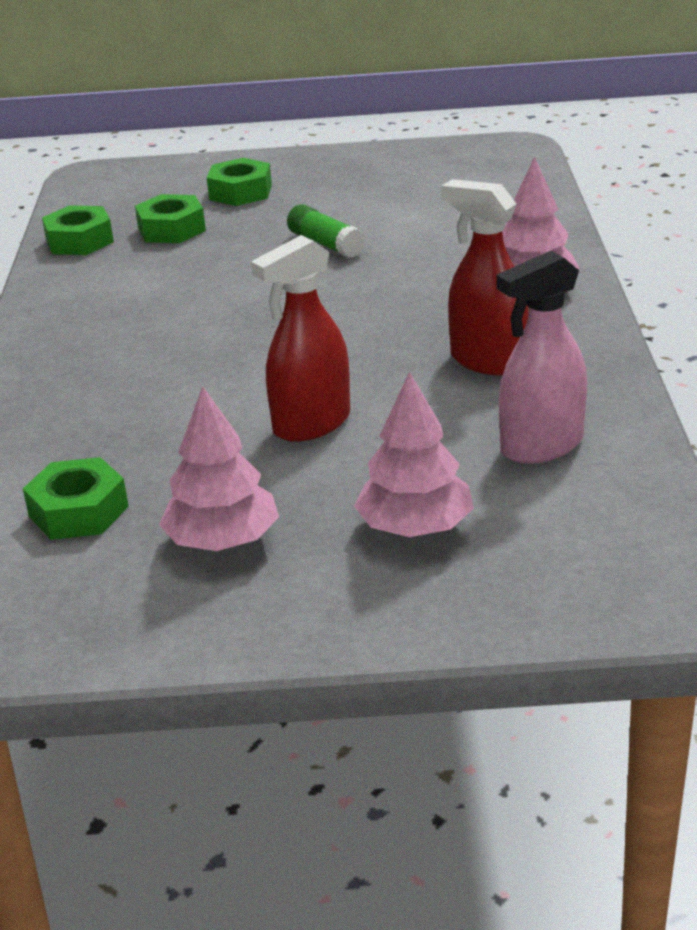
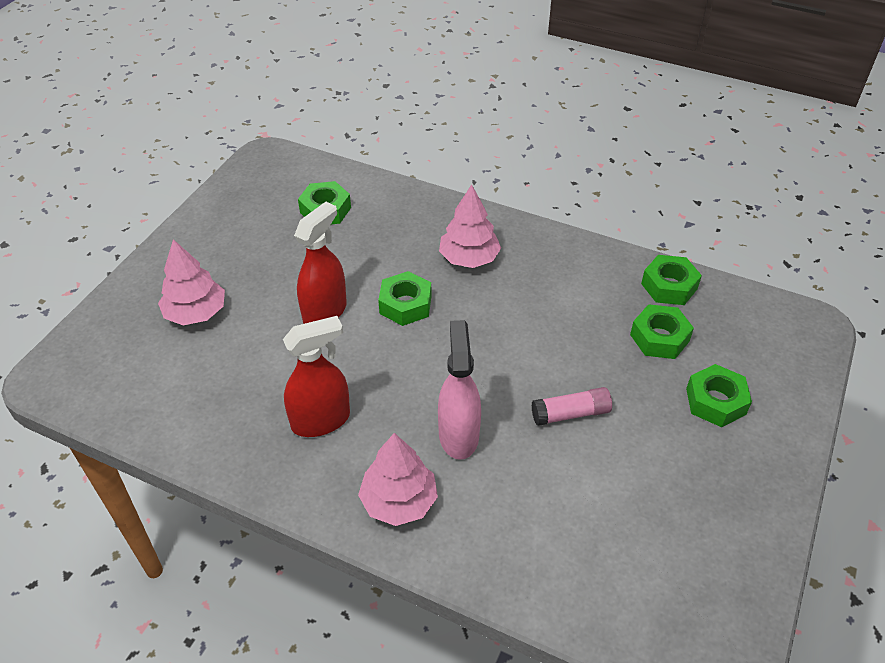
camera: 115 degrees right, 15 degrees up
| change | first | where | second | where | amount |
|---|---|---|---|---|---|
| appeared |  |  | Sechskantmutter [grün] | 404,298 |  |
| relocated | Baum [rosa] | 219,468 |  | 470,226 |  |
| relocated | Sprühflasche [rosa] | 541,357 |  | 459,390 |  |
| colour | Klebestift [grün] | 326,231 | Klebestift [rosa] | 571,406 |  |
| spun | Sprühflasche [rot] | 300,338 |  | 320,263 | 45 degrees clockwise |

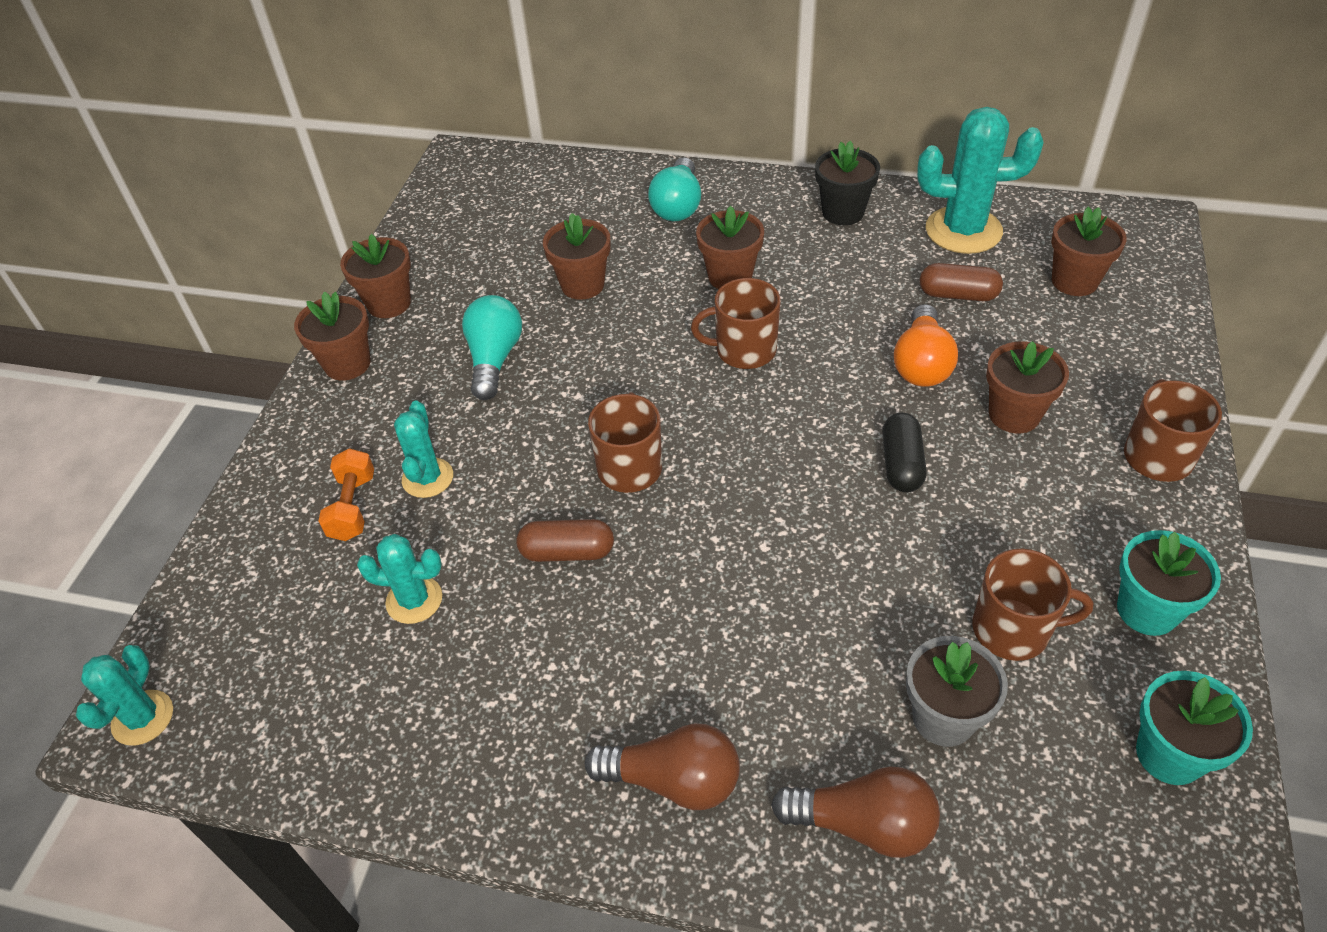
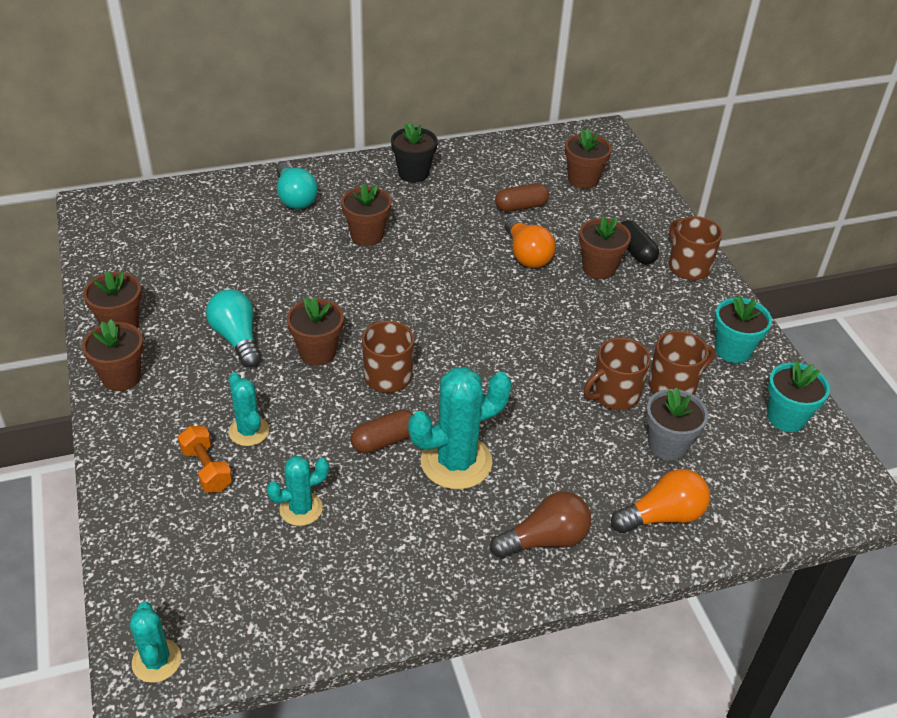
camera: 35 degrees left, 5 degrees down
| change | first | where | second | where | amount |
|---|---|---|---|---|---|
| relocated | Blumentopf [braun] | 577,256 |  | 315,331 |  |
| relocated | Tasse [braun] | 736,323 |  | 617,374 |  |
| relocated | Kapsel [schwarz] | 904,452 |  | 640,242 |  |
| relocated | Kaktus [türkis] | 980,180 |  | 460,428 |  |
| colour | Glühbirne [braun] | 855,812 | Glühbirne [orange] | 660,501 |  |

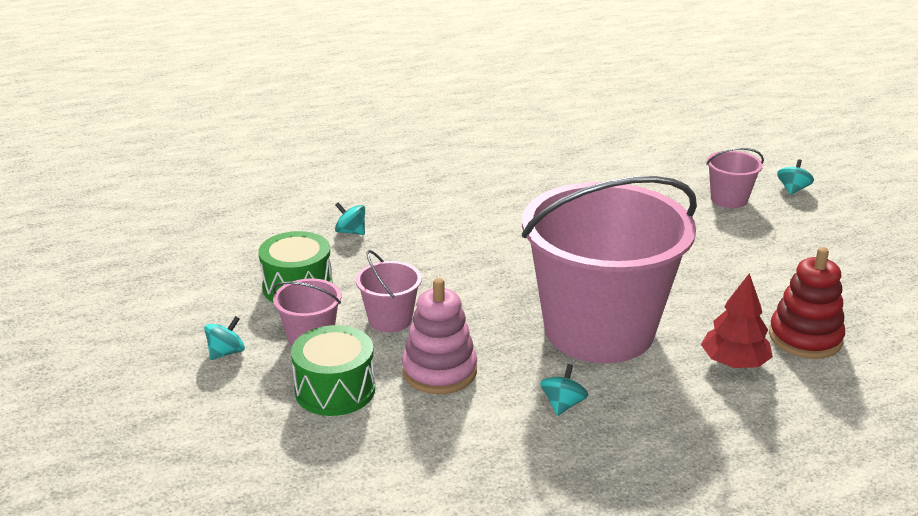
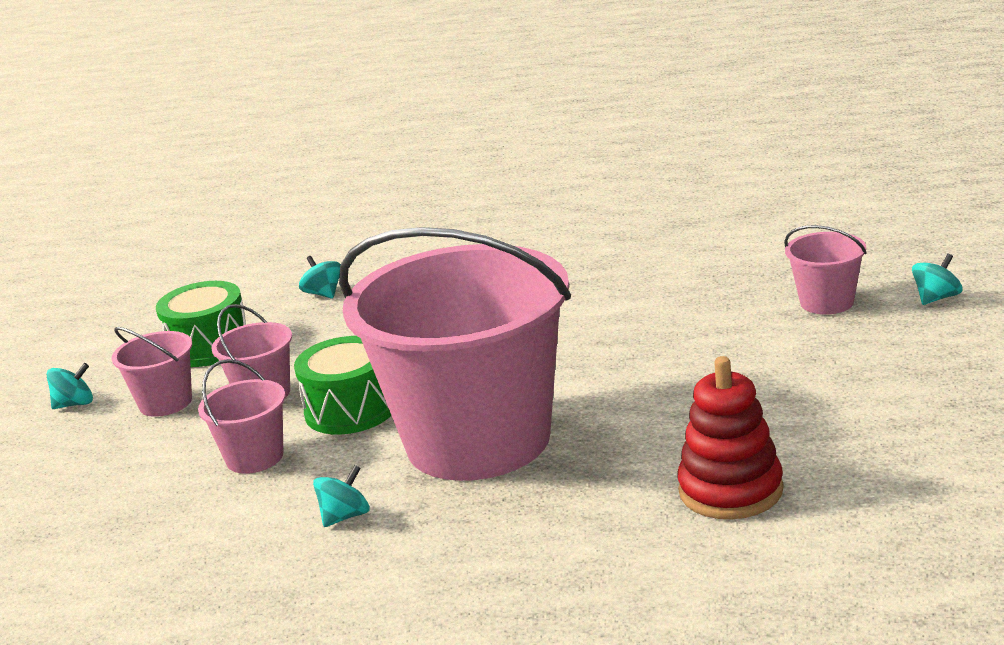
camera: 30 degrees right, 5 degrees down
| change | first | where | second | where | amount |
|---|---|---|---|---|---|
| missing | Baum [rot] | 737,320 |  |  |  |
| relocated | Trommel [grün] | 333,370 |  | 342,385 |  |
| exchanged | Stapelspielzeug [rosa] | 439,336 | Eimer [rosa] | 242,416 |  |

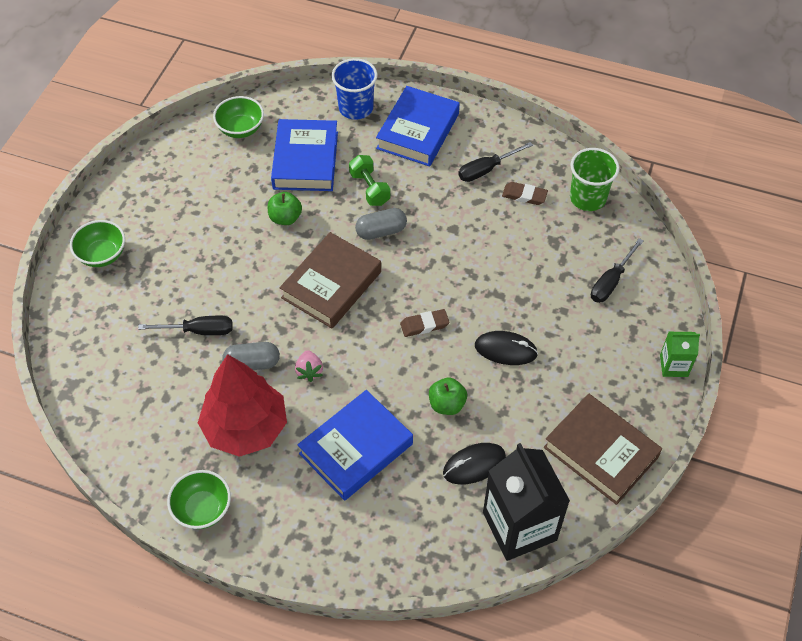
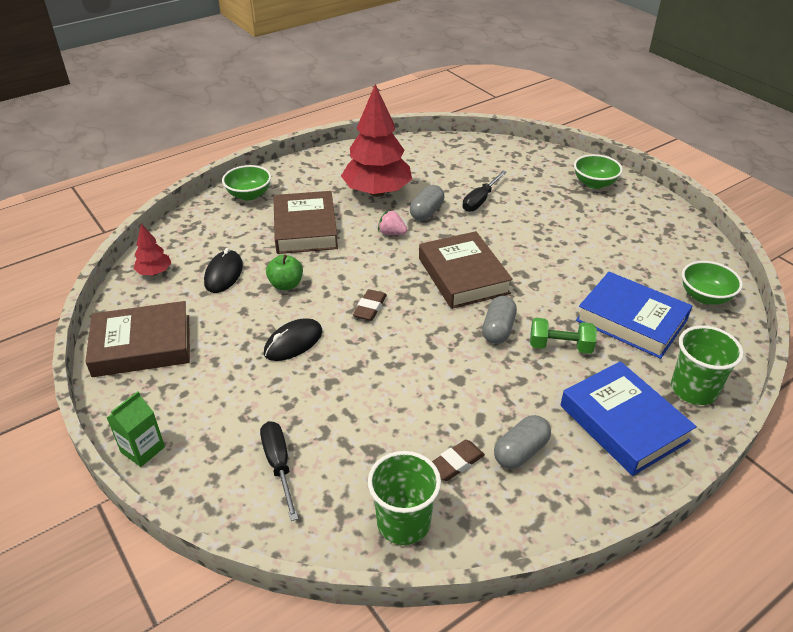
camera: 125 degrees right, 15 degrees down
| change | first | where | second | where | amount |
|---|---|---|---|---|---|
| missing | Apfel [grün] | 285,208 |  |  |  |
| relocated | Schüssel [grün] | 199,499 |  | 246,183 |  |
| exchanged | Schraubenzieher [schwarz] | 495,162 | Kapsel [grau] | 522,442 |  |
| exchanged | Getränkekarton [schwarz] | 526,502 | Baum [rot] | 152,249 |  |
| colour | Buch [blau] | 355,445 | Buch [braun] | 306,222 |  |
| colour | Becher [blau] | 354,89 | Becher [grün] | 707,365 |  |

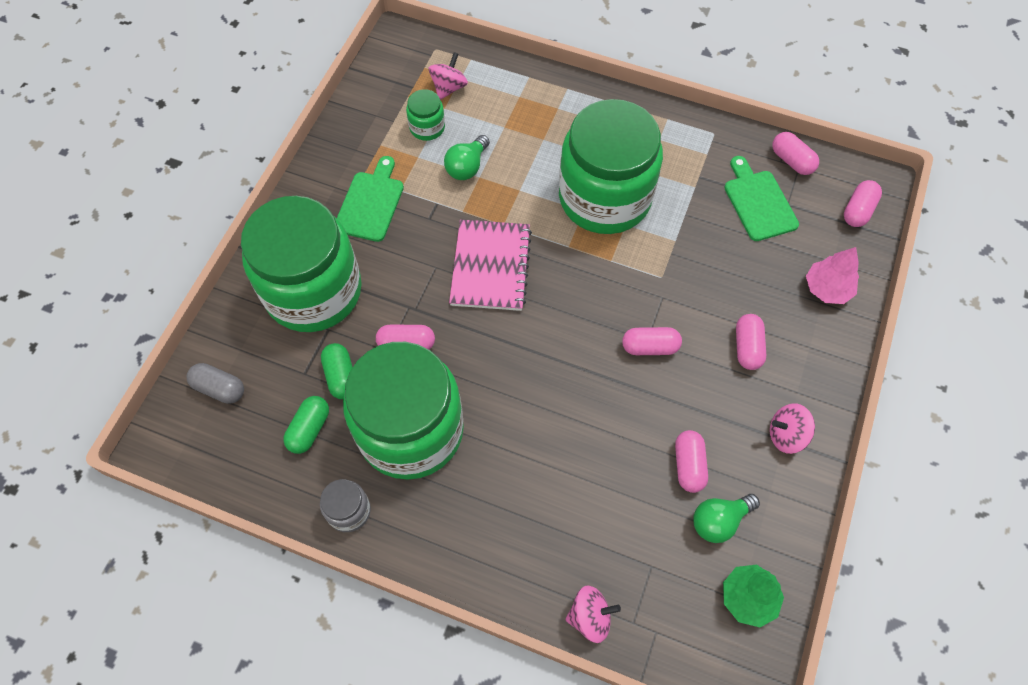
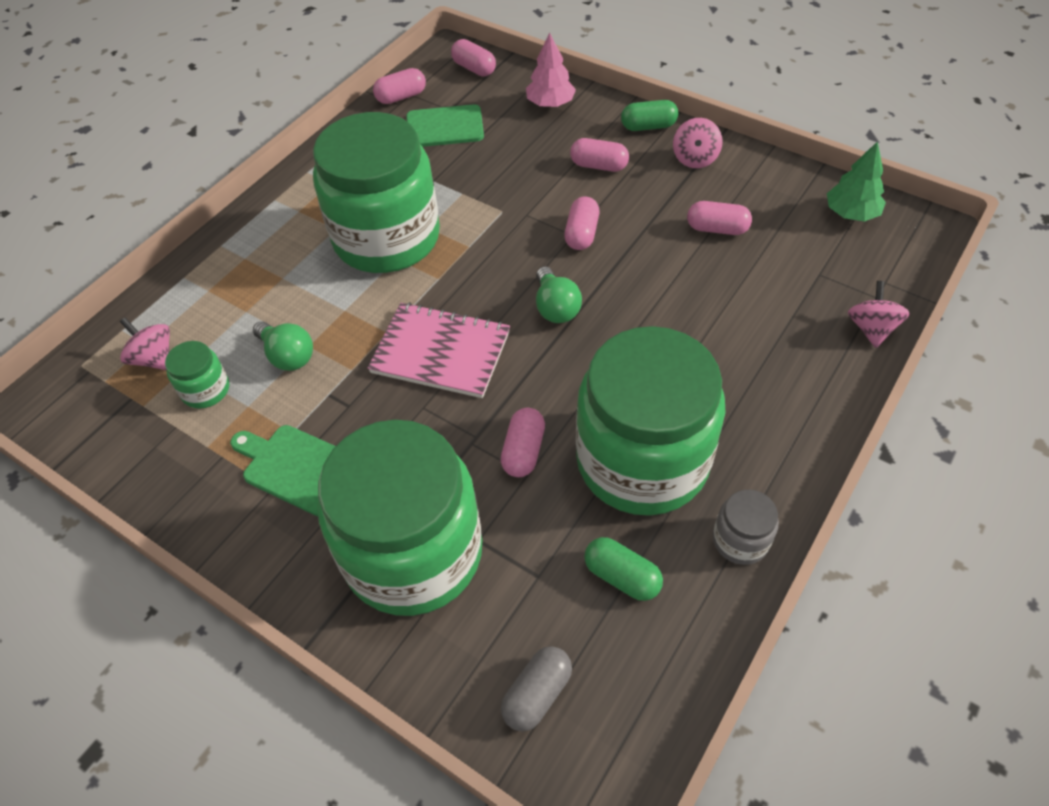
camera: 75 degrees left, 10 degrees down
| change | first | where | second | where | amount |
|---|---|---|---|---|---|
| relocated | Kapsel [grün] | 337,371 |  | 649,115 |  |
| relocated | Glühbirne [grün] | 726,518 |  | 559,294 |  |

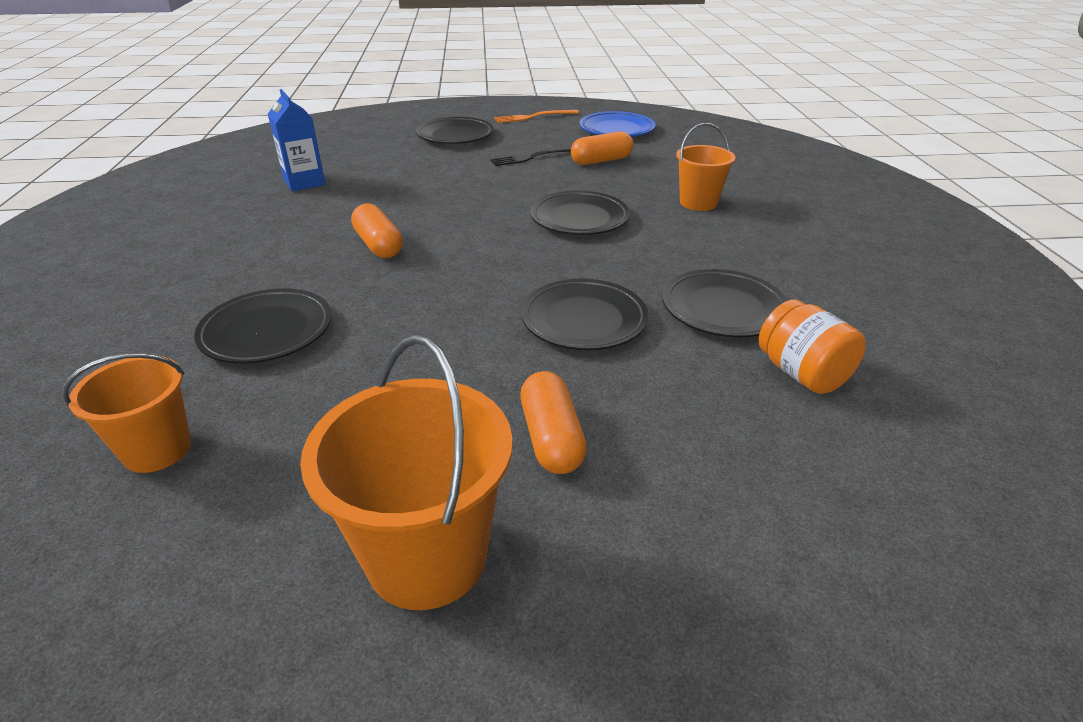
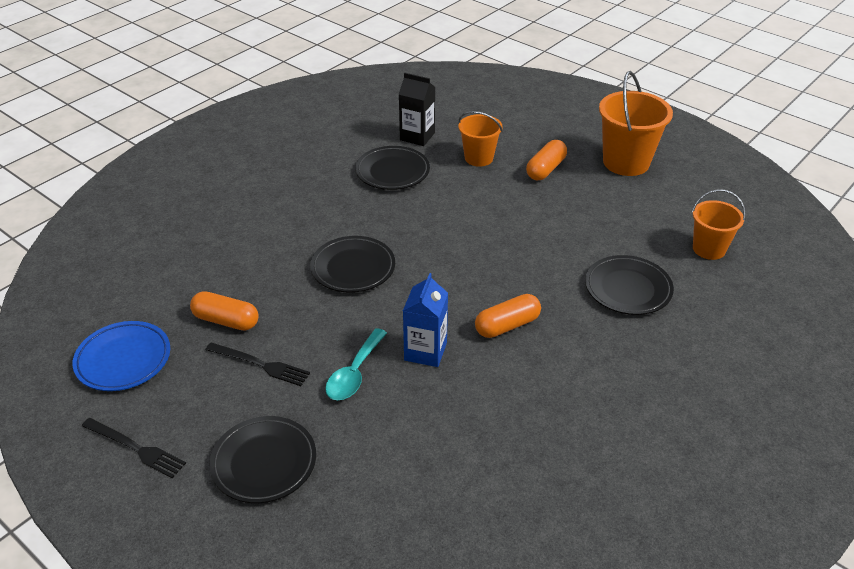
camera: 135 degrees left, 5 degrees up
| change | first | where | second | where | amount |
|---|---|---|---|---|---|
| missing | Teller [schwarz] | 584,314 |  |  |  |
| appeared |  |  | Löffel [türkis] | 356,364 |  |
| relocated | Getränkekarton [blau] | 297,140 |  | 425,320 |  |
| relocated | Eimer [orange] | 706,167 |  | 480,139 |  |
| exchanged | Einmachglas [orange] | 812,346 | Getränkekarton [schwarz] | 417,109 |  |
| colour | Gabel [orange] | 536,116 | Gabel [schwarz] | 134,448 |  |
| spun | Kapsel [orange] | 377,230 |  | 508,316 | 45 degrees clockwise |

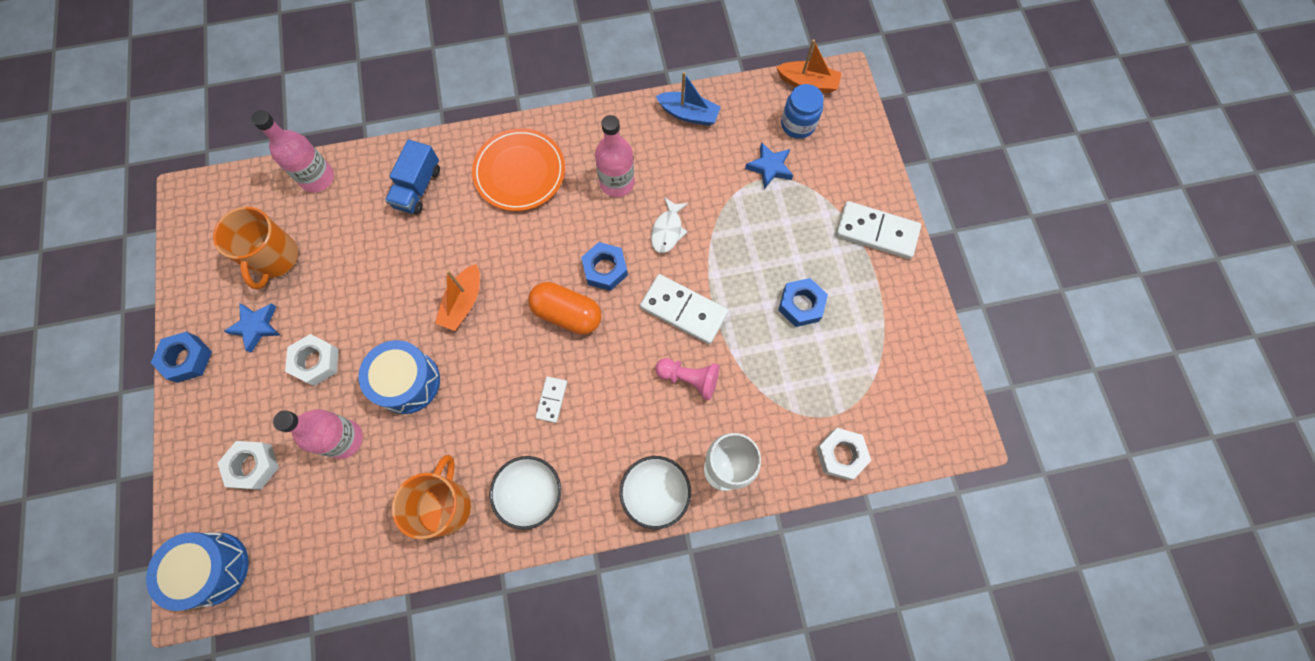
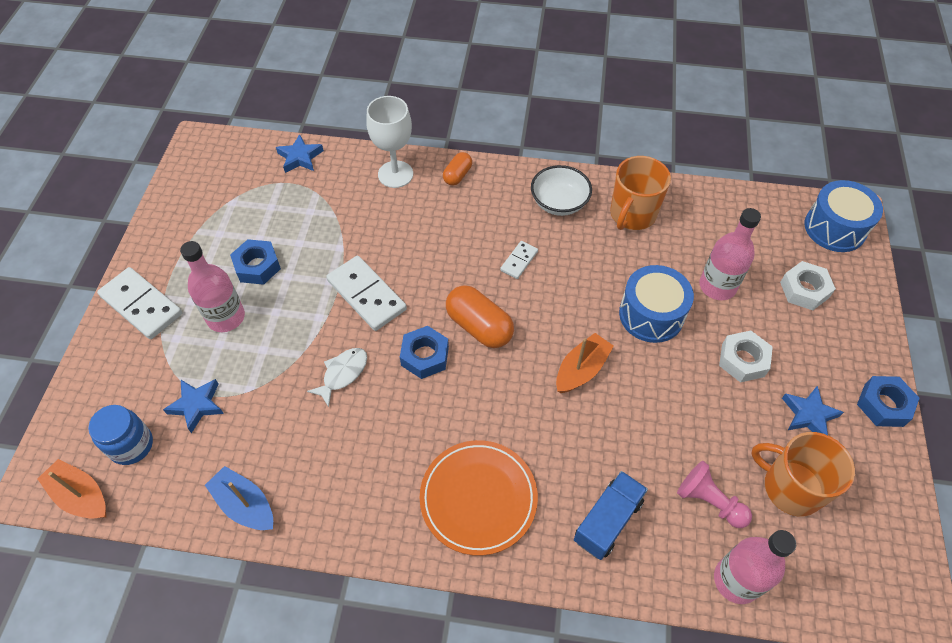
camera: 160 degrees left, 15 degrees down
| change | first | where | second | where | amount |
|---|---|---|---|---|---|
| relocated | Flasche [rosa] | 614,156 |  | 212,286 |  |
| relocated | Bauer [rosa] | 687,379 |  | 714,494 |  |
| exchanged | Schüssel [weiß] | 655,492 | Kapsel [orange] | 457,168 |  |
| exchanged | Sechskantmutter [weiß] | 843,454 | Stern [blau] | 300,153 |  |
| spun | Tasse [orange] | 255,248 |  | 803,474 | 75 degrees counterclockwise |

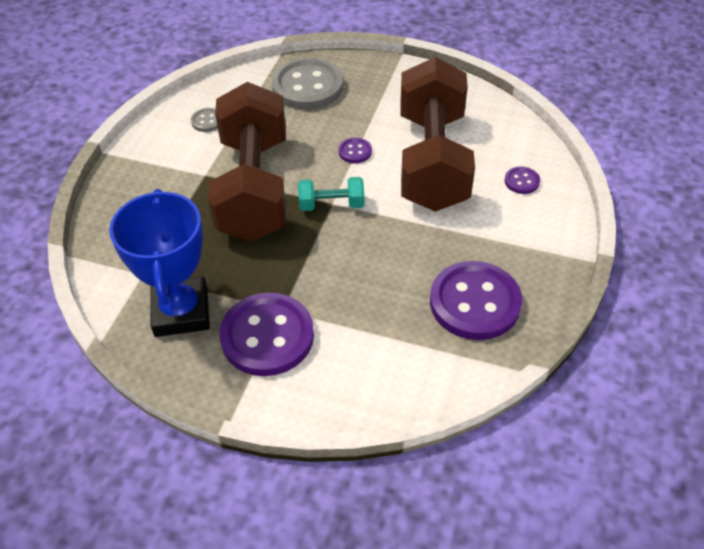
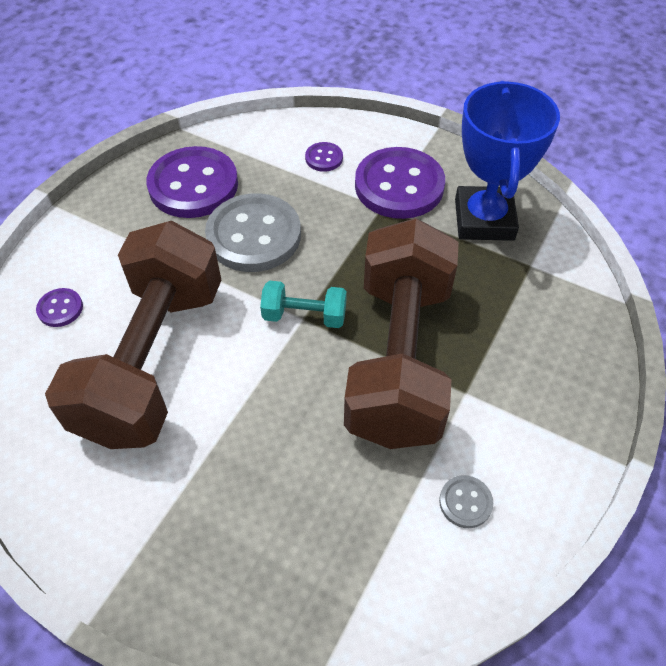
camera: 170 degrees left, 5 degrees up
| change | first | where | second | where | amount |
|---|---|---|---|---|---|
| relocated | Knopf [grau] | 307,84 |  | 253,232 |  |
| relocated | Knopf [lila] | 355,150 |  | 324,157 |  |

